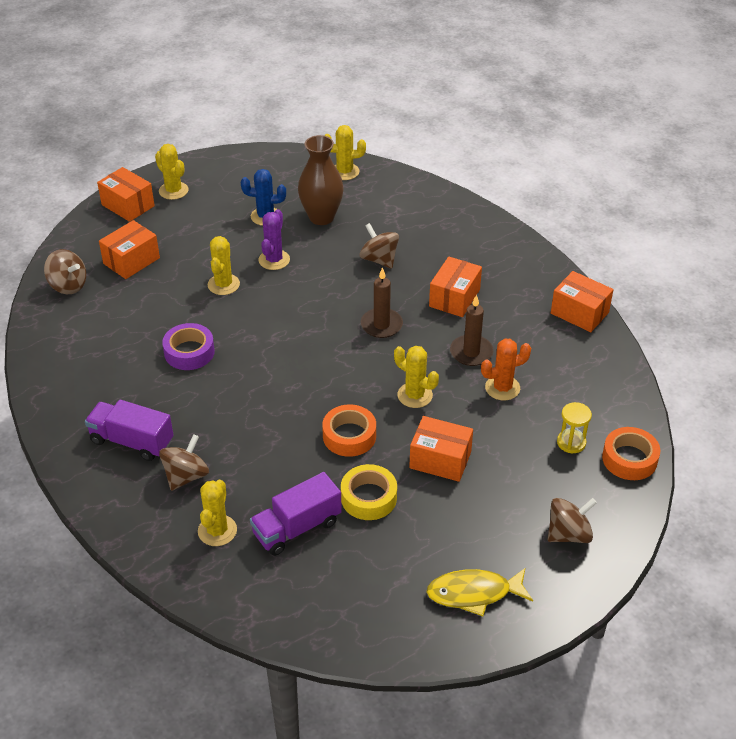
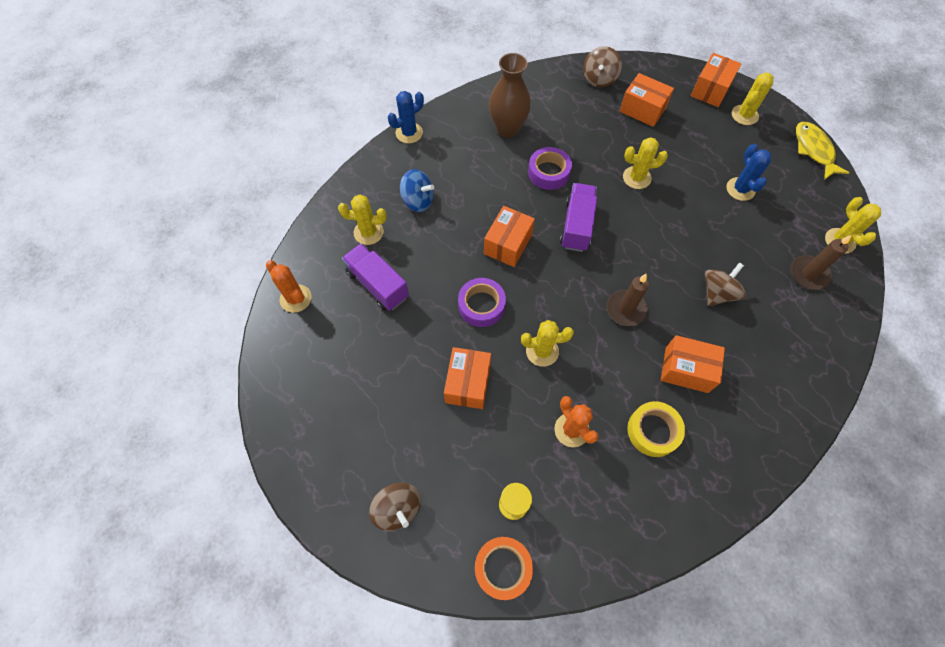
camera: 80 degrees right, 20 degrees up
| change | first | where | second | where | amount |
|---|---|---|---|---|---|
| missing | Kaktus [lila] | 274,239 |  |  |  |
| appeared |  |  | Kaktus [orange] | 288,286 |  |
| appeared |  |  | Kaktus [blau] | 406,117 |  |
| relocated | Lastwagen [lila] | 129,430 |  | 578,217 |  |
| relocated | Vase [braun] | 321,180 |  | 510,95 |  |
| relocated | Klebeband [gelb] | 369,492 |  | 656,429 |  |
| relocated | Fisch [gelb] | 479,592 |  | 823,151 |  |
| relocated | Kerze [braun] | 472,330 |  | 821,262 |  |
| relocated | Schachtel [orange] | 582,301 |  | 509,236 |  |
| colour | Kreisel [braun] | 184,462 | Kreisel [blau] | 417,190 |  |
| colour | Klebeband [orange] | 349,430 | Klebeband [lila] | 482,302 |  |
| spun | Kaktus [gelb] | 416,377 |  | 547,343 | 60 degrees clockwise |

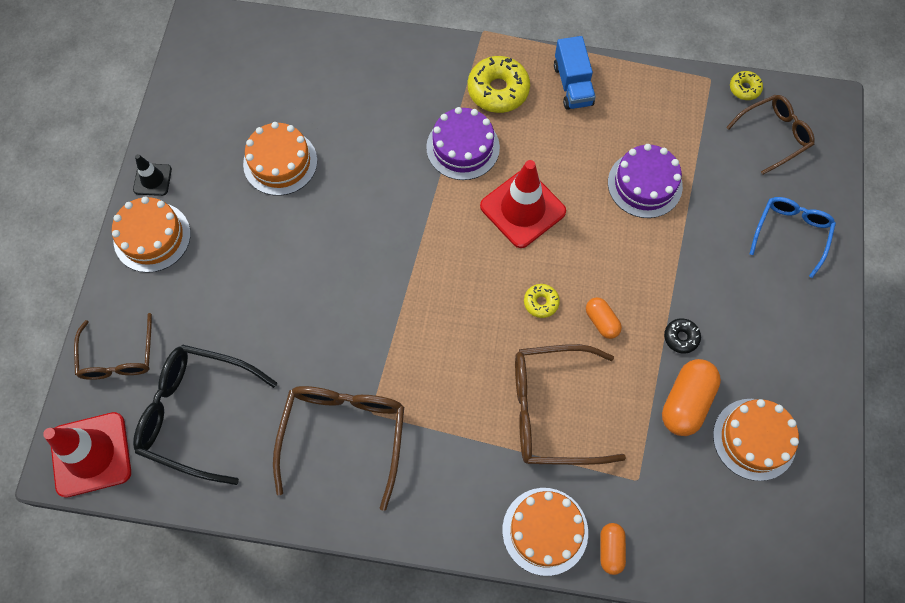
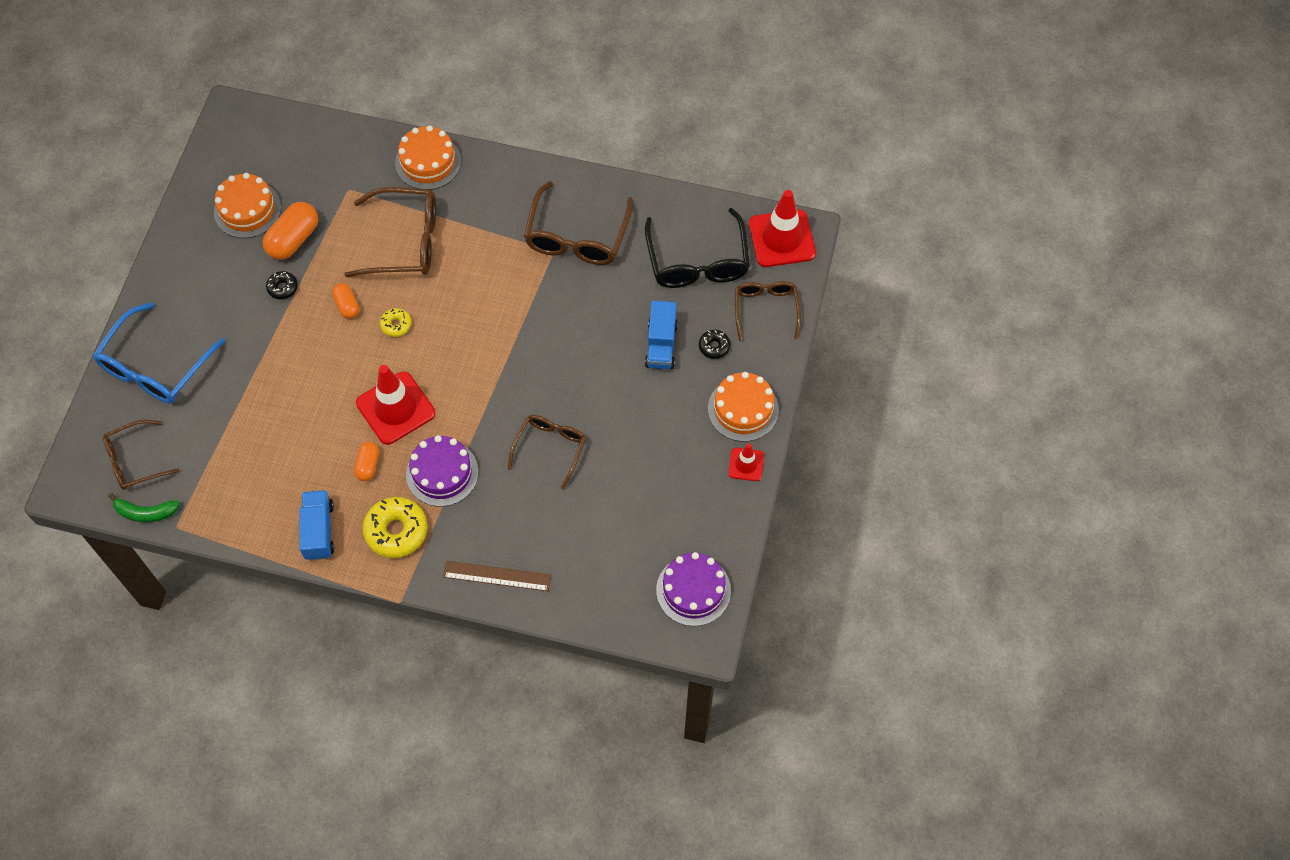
camera: 175 degrees left, 5 degrees down
| change | first | where | second | where | amount |
|---|---|---|---|---|---|
| missing | Kuchen [orange] | 280,159 |  |  |  |
| appeared |  |  | Lineal [braun] | 497,576 |  |
| appeared |  |  | Brille [braun] | 547,452 |  |
| appeared |  |  | Lastwagen [blau] | 661,335 |  |
| appeared |  |  | Donut [schwarz] | 714,344 |  |
| relocated | Kapsel [orange] | 613,549 |  | 366,461 |  |
| relocated | Kuchen [lila] | 645,181 |  | 693,589 |  |
| exchanged | Donut [gelb] | 746,85 | Banane [grün] | 144,507 |  |
| colour | Leitkegel [schwarz] | 152,175 | Leitkegel [rot] | 746,462 |  |
| spun | Brille [schwarz] | 205,415 |  | 697,248 | 60 degrees clockwise |
| size | Brille [blau] | 793,237 |  | 159,352 | x1.56 |

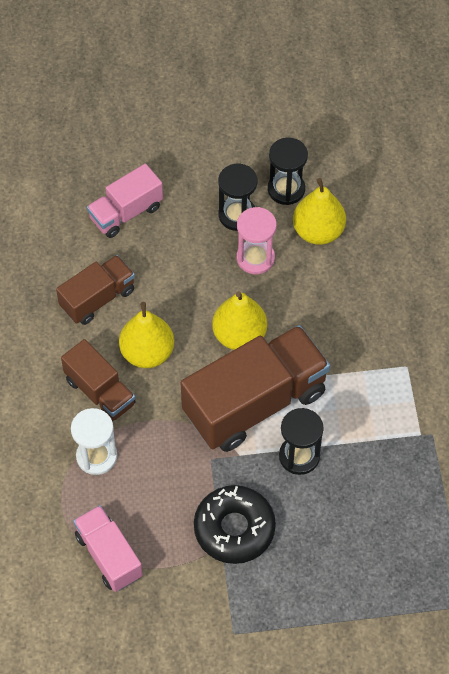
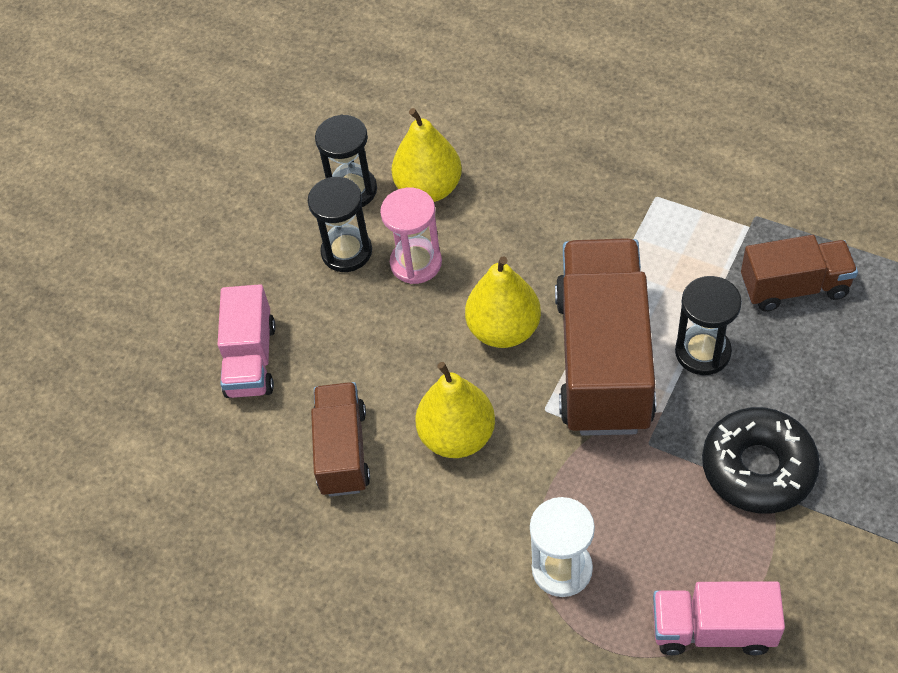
camera: 50 degrees left, 5 degrees down
| change | first | where | second | where | amount |
|---|---|---|---|---|---|
| relocated | Lastwagen [braun] | 98,380 |  | 799,273 |  |

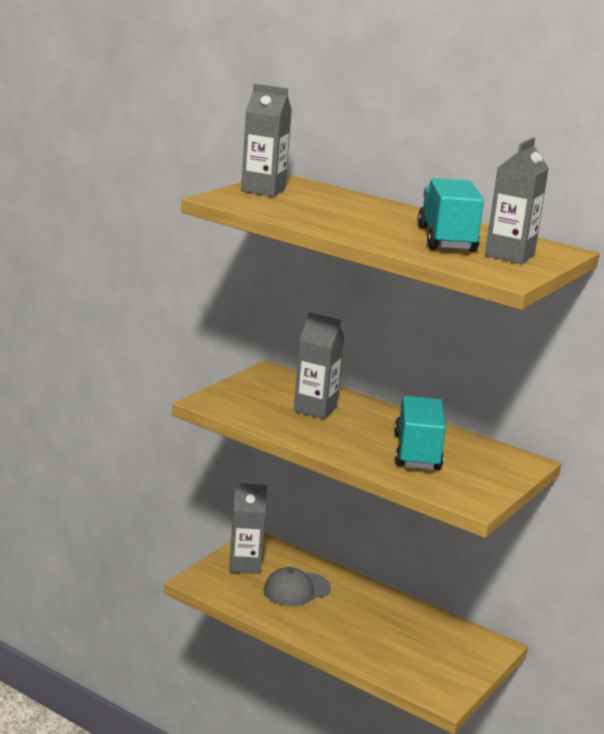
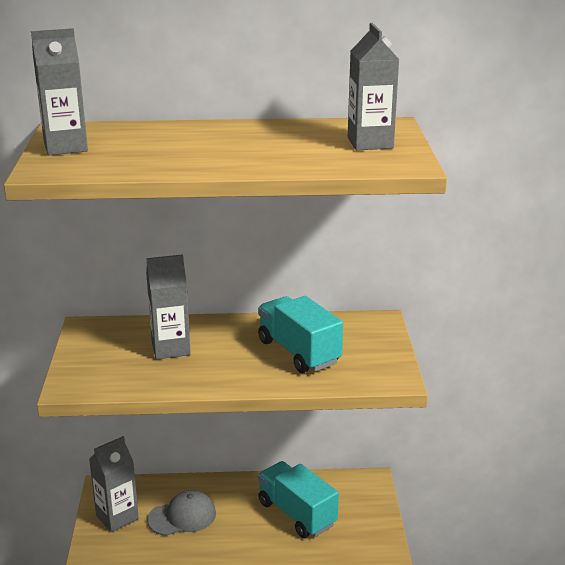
camera: 35 degrees left, 5 degrees up
| change | first | where | second | where | amount |
|---|---|---|---|---|---|
| relocated | Lastwagen [türkis] | 451,215 |  | 298,499 |  |
| spun | Kappe [grau] | 297,586 |  | 181,513 | 135 degrees counterclockwise |

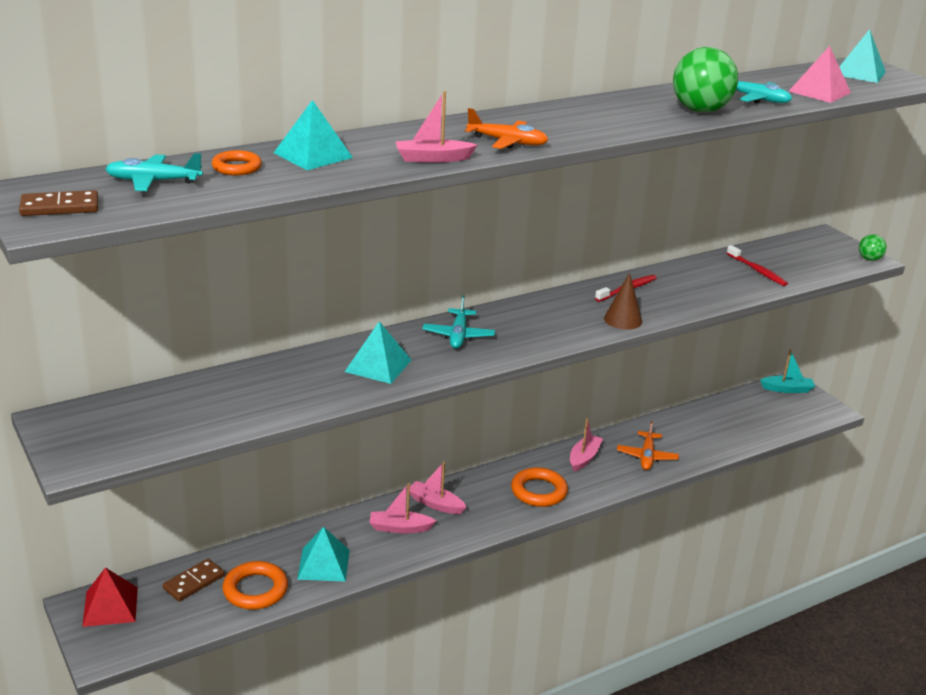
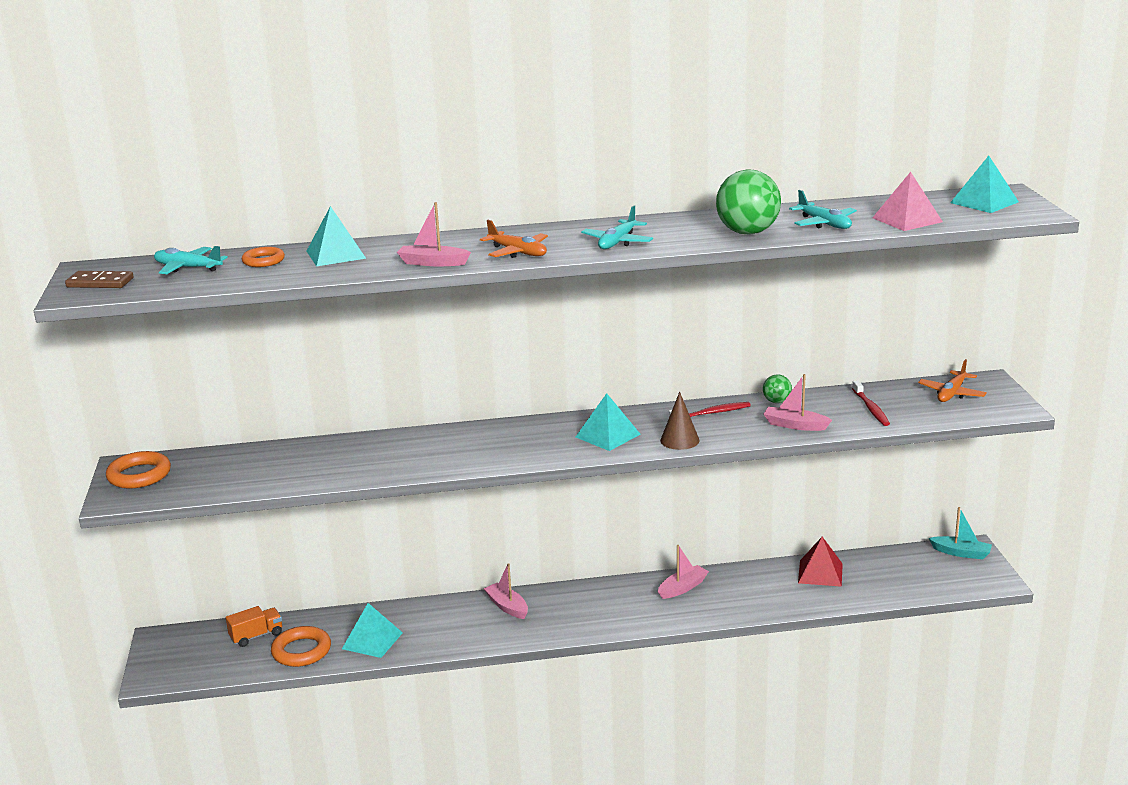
camera: 25 degrees right, 5 degrees down
| change | first | where | second | where | amount |
|---|---|---|---|---|---|
| relocated | Pyramide [rot] | 110,597 |  | 820,562 |  |
| relocated | Pyramide [türkis] | 378,352 |  | 608,422 |  |
| relocated | Boot [rosa] | 403,508 |  | 798,402 |  |
| relocated | Flugzeug [türkis] | 458,322 |  | 617,227 |  |
| relocated | Ring [orange] | 539,487 |  | 138,469 |  |
| relocated | Flugzeug [orange] | 648,445 |  | 952,380 |  |
| relocated | Ball [grün] | 873,247 |  | 777,388 |  |
| exchanged | Dominostein [braun] | 194,580 | Lastwagen [orange] | 254,626 |  |

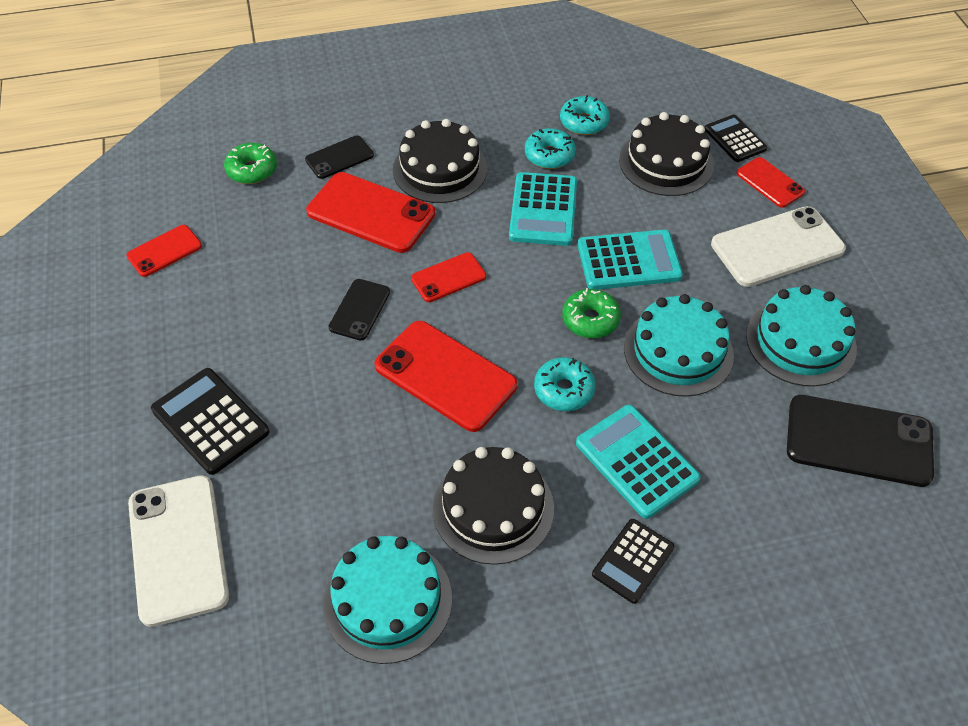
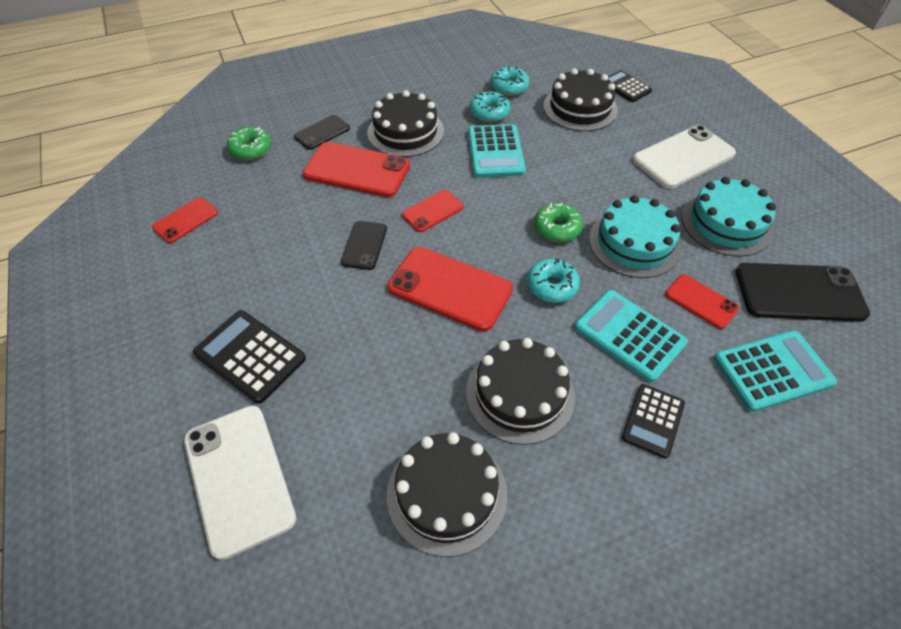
camera: 10 degrees left, 0 degrees up
| change | first | where | second | where | amount |
|---|---|---|---|---|---|
| relocated | Taschenrechner [türkis] | 630,260 |  | 775,371 |  |
| relocated | Handy [rot] | 771,182 |  | 702,301 |  |
| colour | Kuchen [türkis] | 387,600 | Kuchen [schwarz] | 447,494 |  |

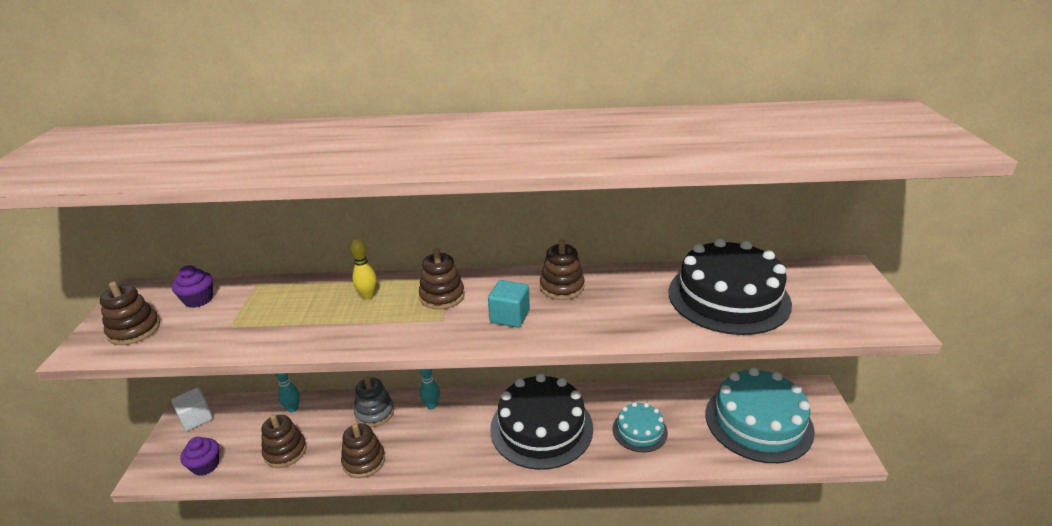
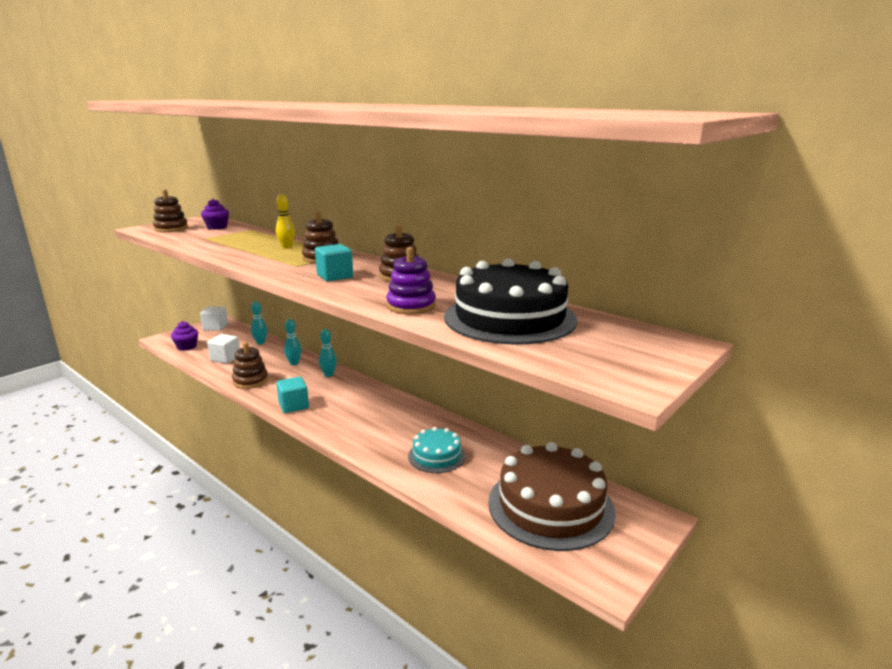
camera: 40 degrees right, 10 degrees down
| change | first | where | second | where | amount |
|---|---|---|---|---|---|
| missing | Kuchen [schwarz] | 541,422 |  |  |  |
| appeared |  |  | Kubus [türkis] | 293,395 |  |
| appeared |  |  | Stapelspielzeug [lila] | 411,280 |  |
| exchanged | Stapelspielzeug [braun] | 284,441 | Kubus [weiß] | 223,349 |  |
| exchanged | Stapelspielzeug [grau] | 374,401 | Bowlingkegel [türkis] | 292,342 |  |
| colour | Kuchen [türkis] | 760,415 | Kuchen [braun] | 552,496 |  |

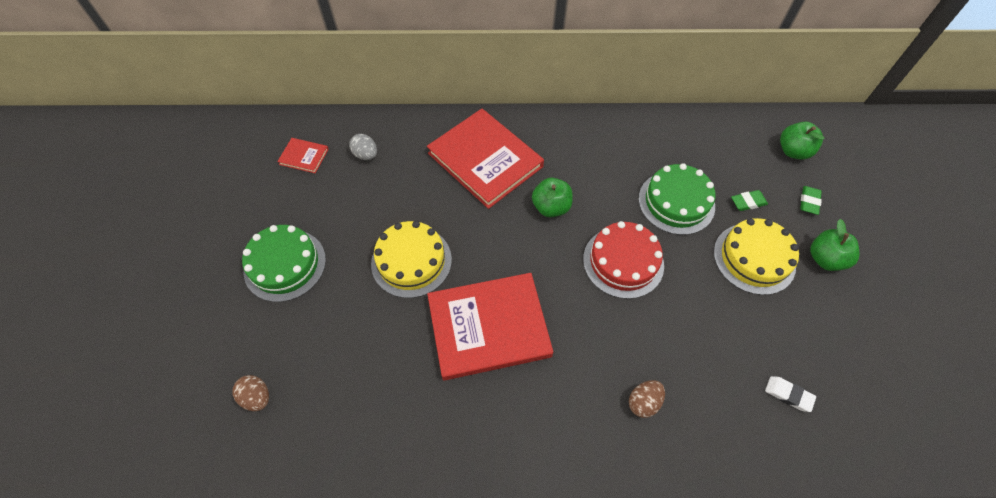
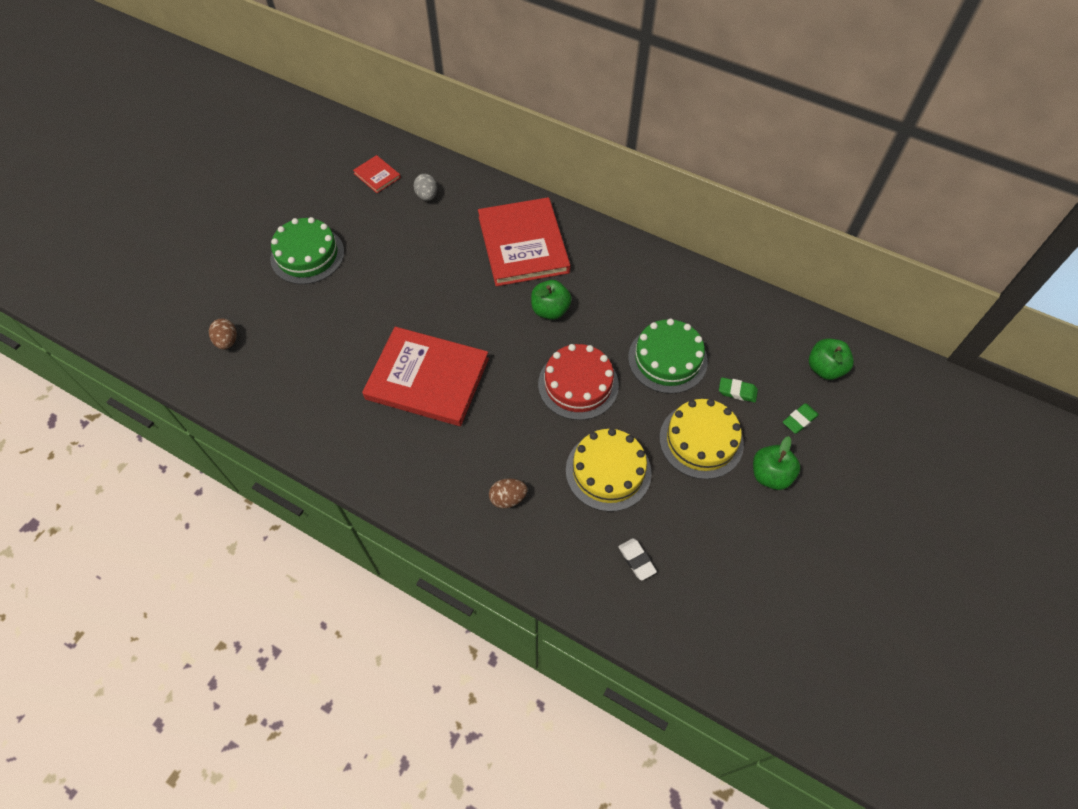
camera: 30 degrees right, 0 degrees up
| change | first | where | second | where | amount |
|---|---|---|---|---|---|
| relocated | Kuchen [gelb] | 411,259 |  | 609,470 |  |

